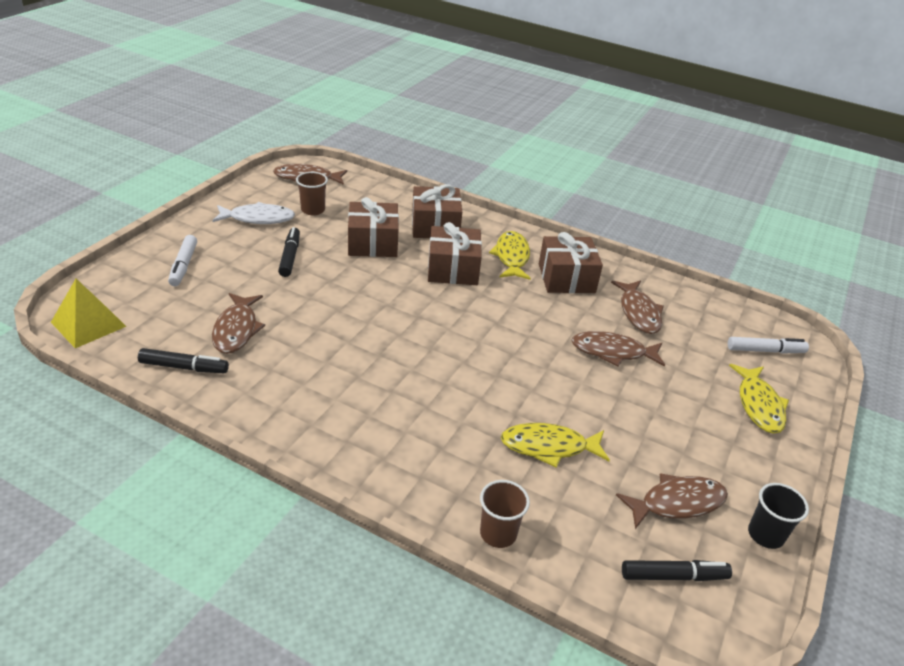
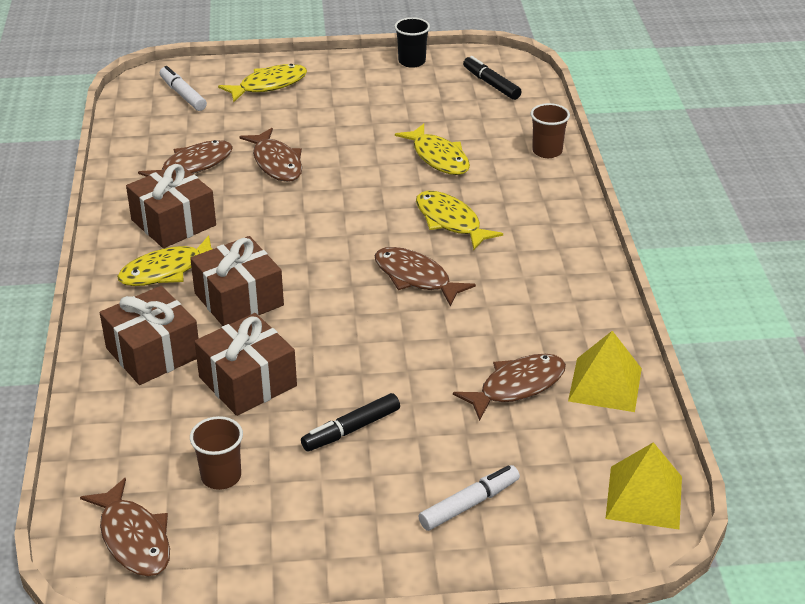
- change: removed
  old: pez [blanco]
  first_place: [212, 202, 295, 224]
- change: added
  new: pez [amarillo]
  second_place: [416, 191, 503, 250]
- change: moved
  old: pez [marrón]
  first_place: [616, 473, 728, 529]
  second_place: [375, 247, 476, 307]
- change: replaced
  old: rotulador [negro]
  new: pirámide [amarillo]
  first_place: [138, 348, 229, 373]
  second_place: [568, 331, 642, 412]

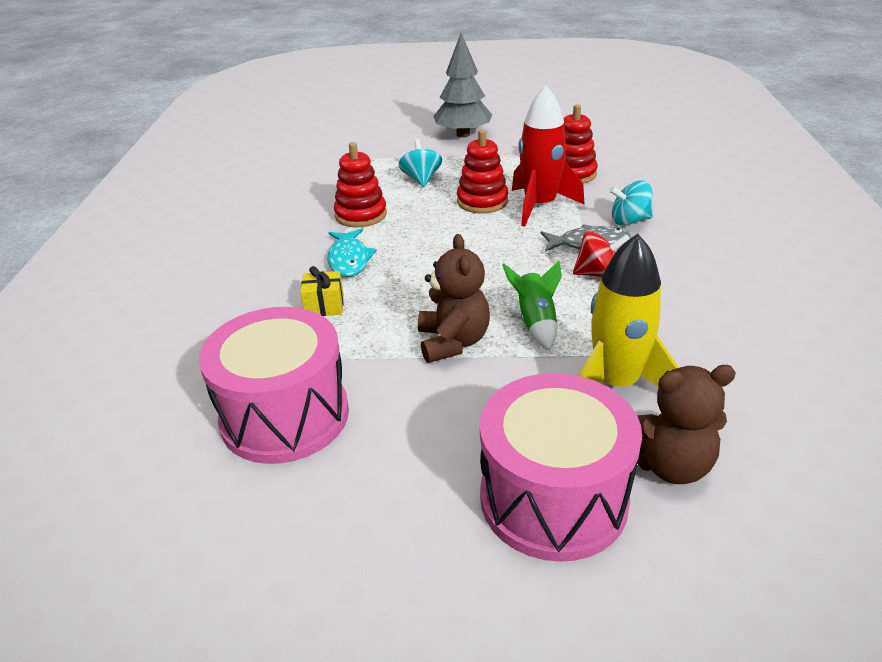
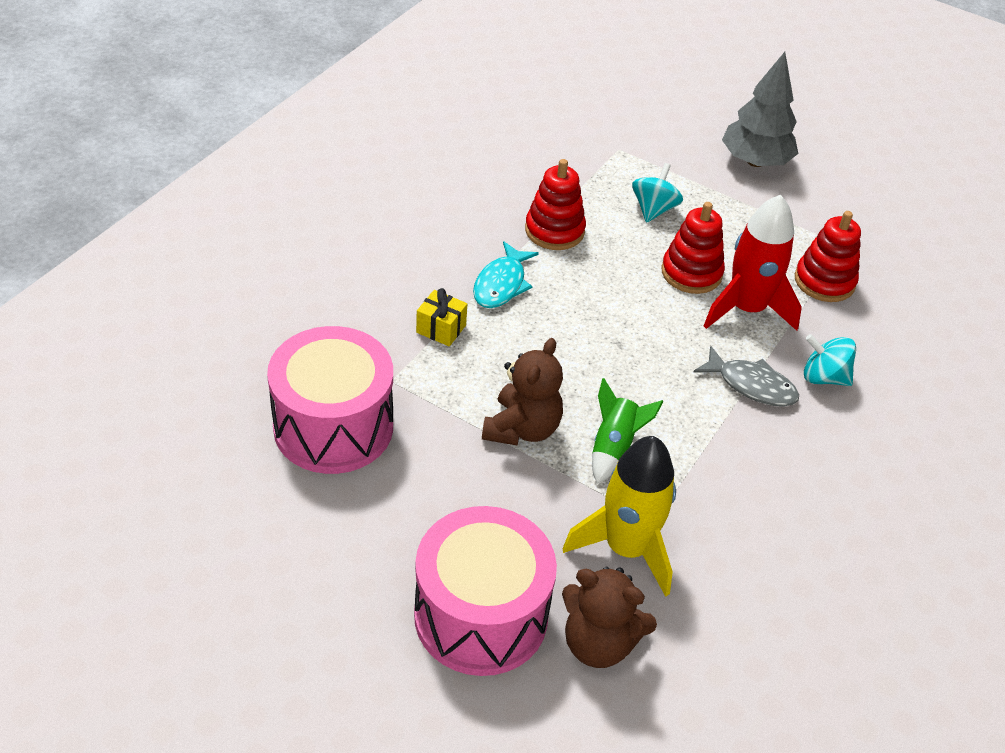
- change: removed
  old: peonza [rojo]
  first_place: [573, 231, 630, 277]

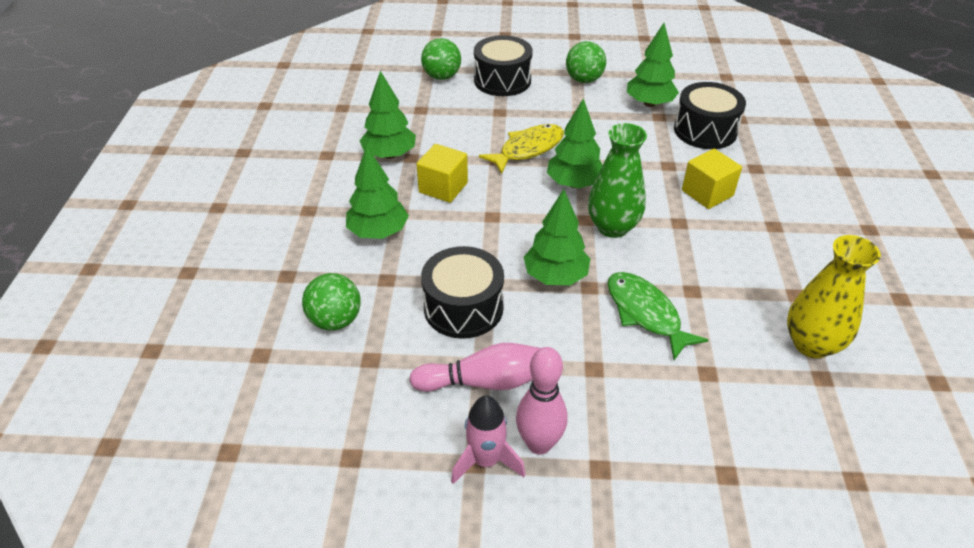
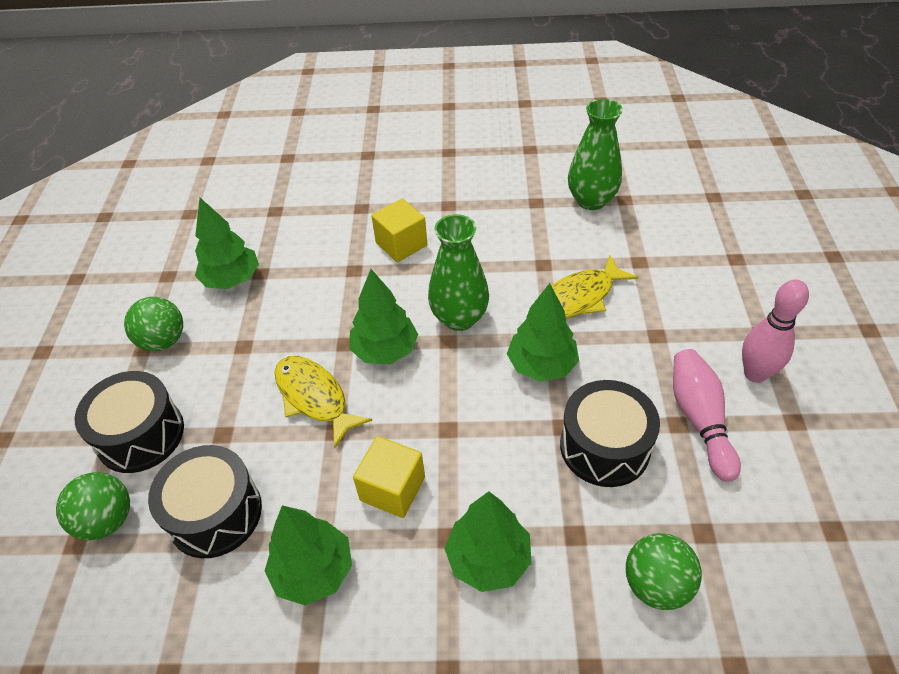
- change: removed
  old: cohete [rosa]
  first_place: [451, 396, 525, 484]
- change: moved
  old: tambor [negro]
  first_place: [674, 82, 746, 149]
  second_place: [148, 445, 262, 558]
- change: recoloured
  old: pez [verde]
  new: pez [amarillo]
  first_place: [607, 272, 708, 360]
  second_place: [552, 255, 638, 319]
- change: recoloured
  old: florero [amarillo]
  new: florero [verde]
  first_place: [787, 235, 881, 358]
  second_place: [568, 99, 623, 210]

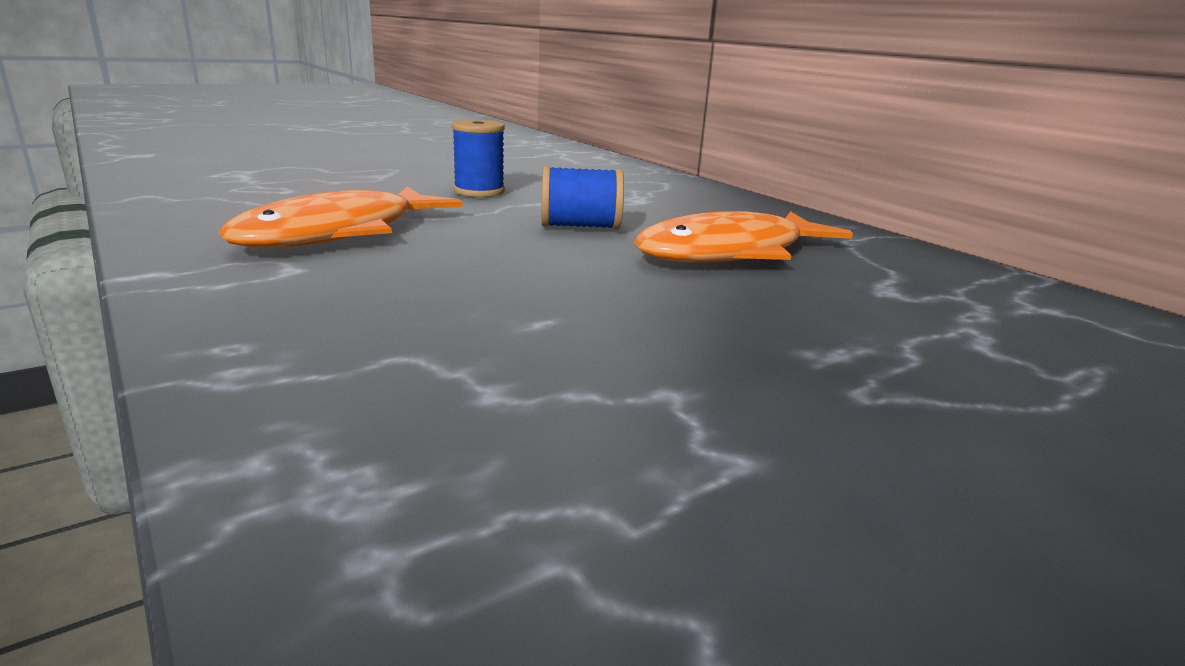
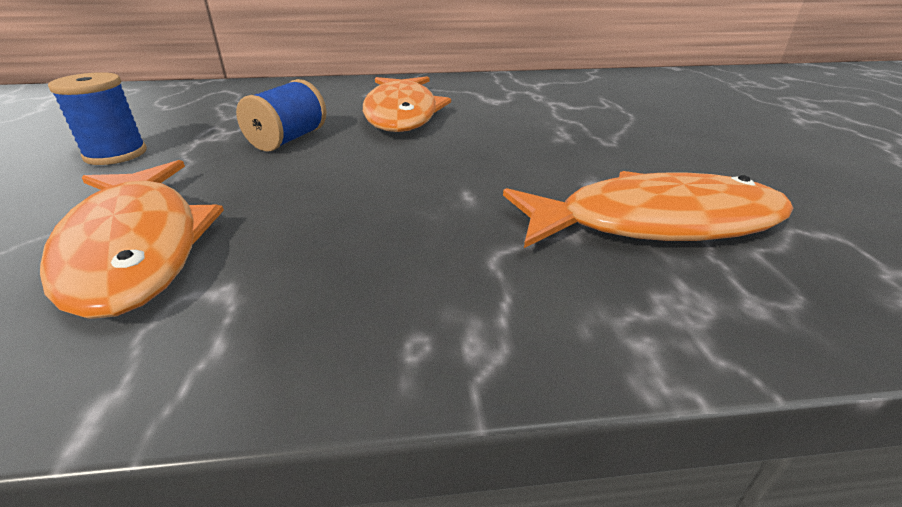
- change: added
  new: pez [naranja]
  second_place: [503, 171, 794, 248]

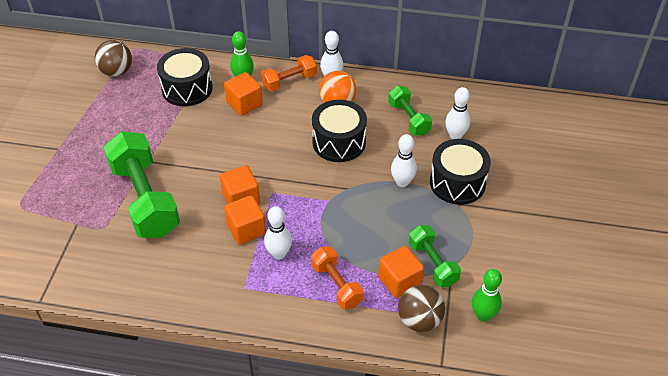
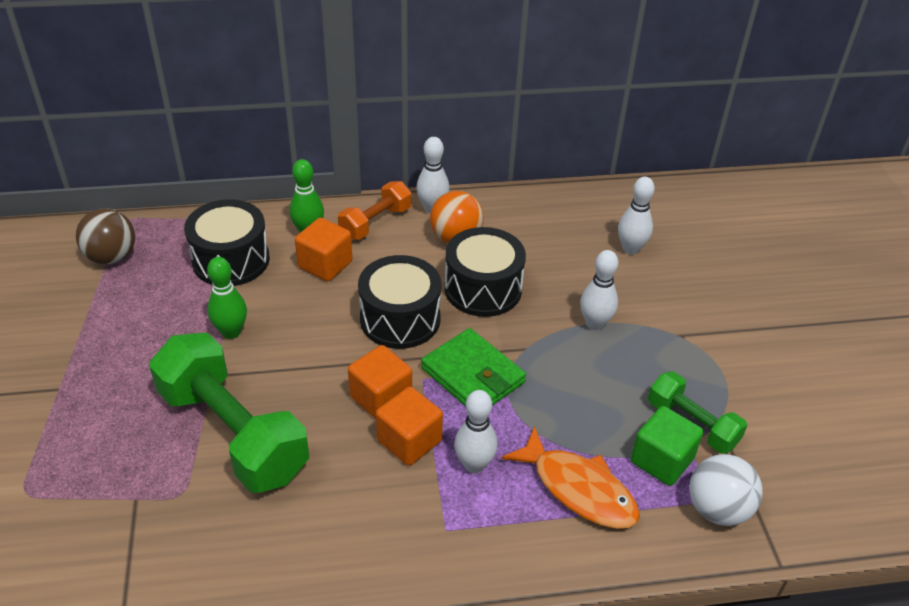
- change: removed
  old: mancuerna [verde]
  first_place: [388, 86, 432, 136]
- change: added
  new: cartera [verde]
  second_place: [421, 328, 526, 407]
- change: moved
  old: tambor [negro]
  first_place: [430, 139, 491, 205]
  second_place: [358, 255, 441, 349]
- change: moved
  old: bolo [verde]
  first_place: [472, 269, 502, 321]
  second_place: [207, 257, 247, 339]
- change: replaced
  old: mancuerna [naranja]
  new: pez [naranja]
  first_place: [311, 246, 364, 310]
  second_place: [502, 426, 640, 529]
- change: recoloured
  old: cubo [naranja]
  new: cubo [verde]
  first_place: [378, 246, 424, 298]
  second_place: [631, 406, 703, 486]
- change: recoloured
  old: pelota [marrón]
  new: pelota [blanco]
  first_place: [398, 285, 445, 332]
  second_place: [689, 454, 763, 526]

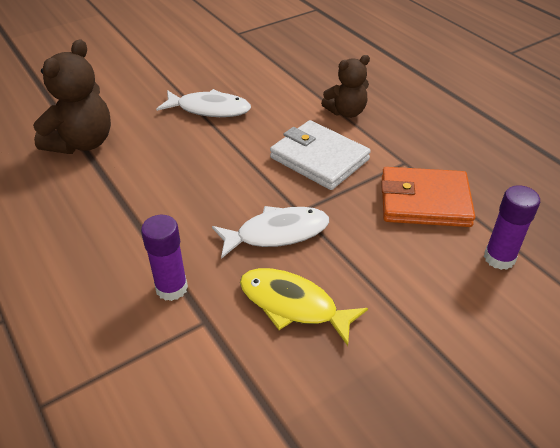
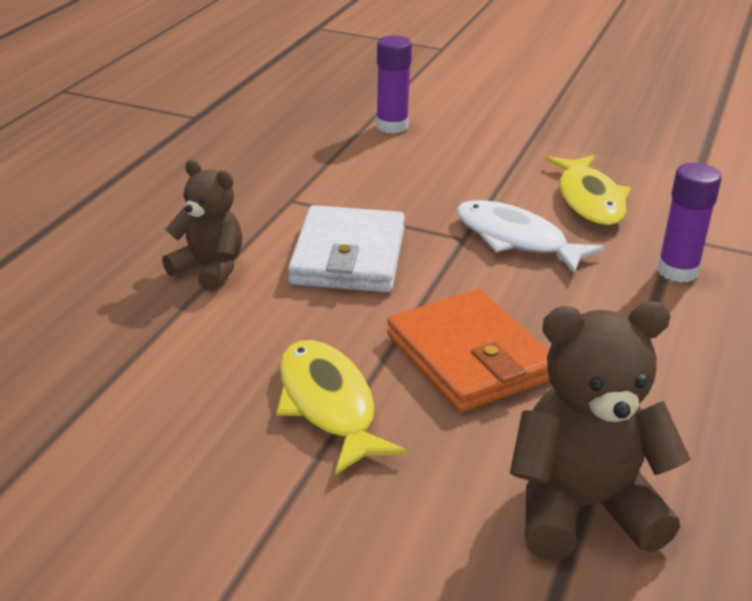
- change: moved
  old: cartera [naranja]
  first_place: [381, 167, 475, 227]
  second_place: [387, 289, 550, 412]
- change: recoloured
  old: pez [blanco]
  new: pez [amarillo]
  first_place: [156, 89, 251, 117]
  second_place: [276, 340, 407, 475]

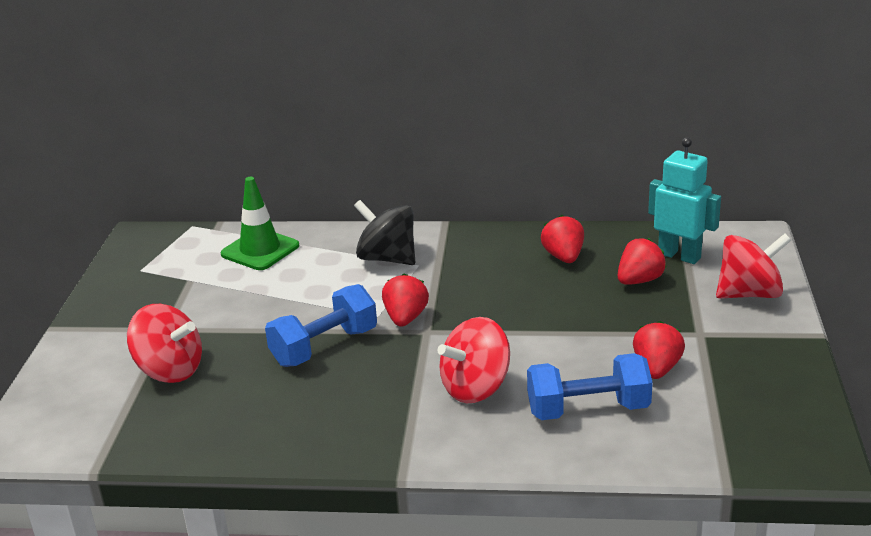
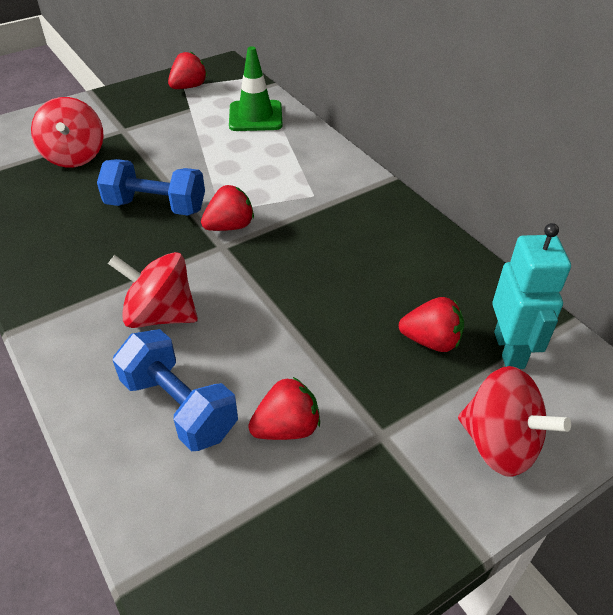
- change: removed
  old: peonza [negro]
  first_place: [354, 200, 415, 265]
- change: moved
  old: fresa [rojo]
  first_place: [541, 215, 584, 263]
  second_place: [168, 51, 207, 89]

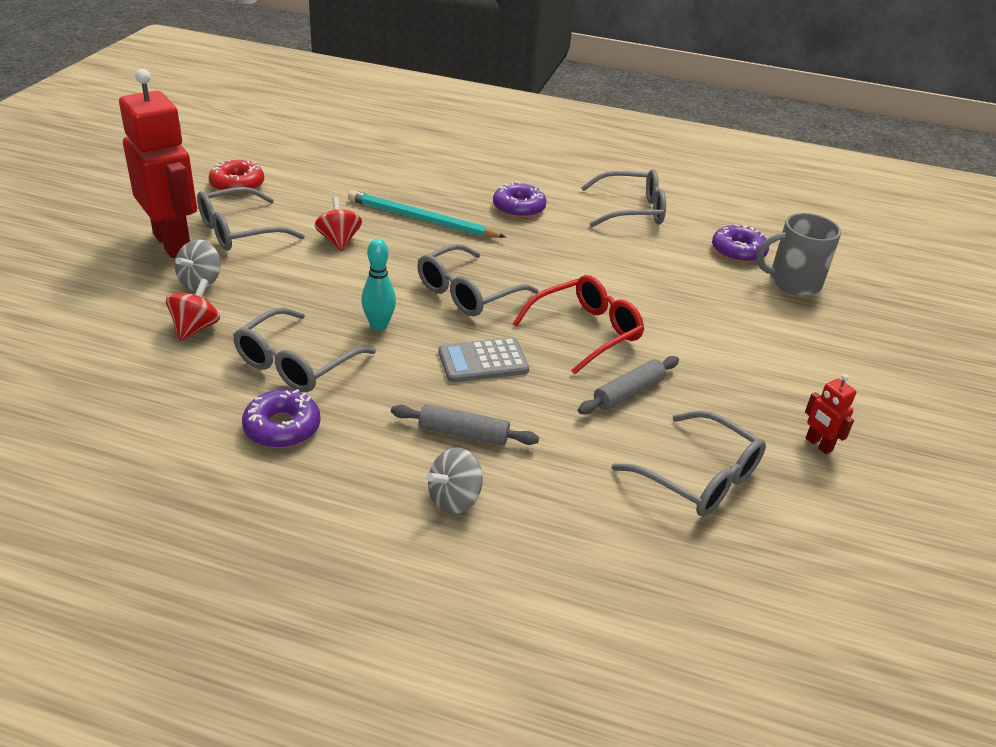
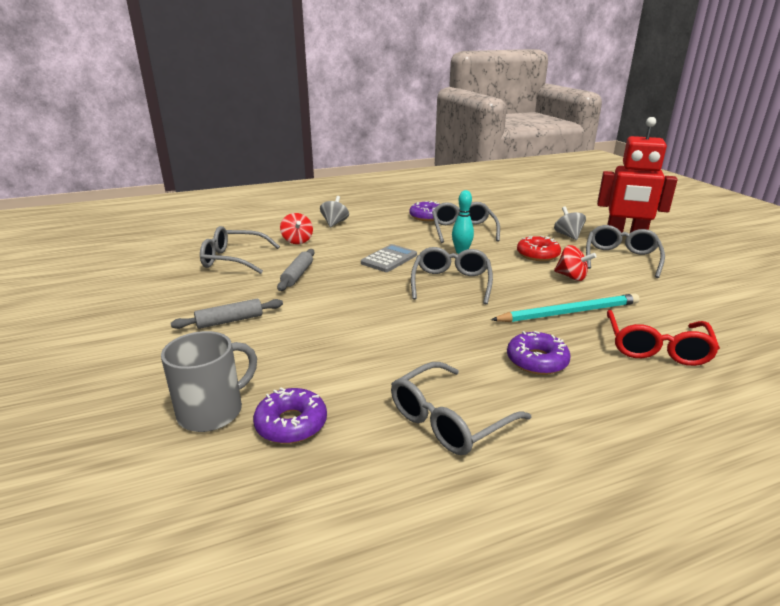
- change: removed
  old: robot [rojo]
  first_place: [805, 374, 857, 454]
- change: moved
  old: peonza [rojo]
  first_place: [166, 278, 220, 341]
  second_place: [280, 213, 313, 244]
- change: moved
  old: rosquilla [rojo]
  first_place: [209, 160, 264, 194]
  second_place: [517, 236, 561, 261]
- change: moved
  old: rodillo [gris]
  first_place: [391, 404, 539, 446]
  second_place: [171, 299, 283, 329]
- change: moved
  old: gafas [rojo]
  first_place: [513, 275, 644, 375]
  second_place: [607, 310, 720, 366]

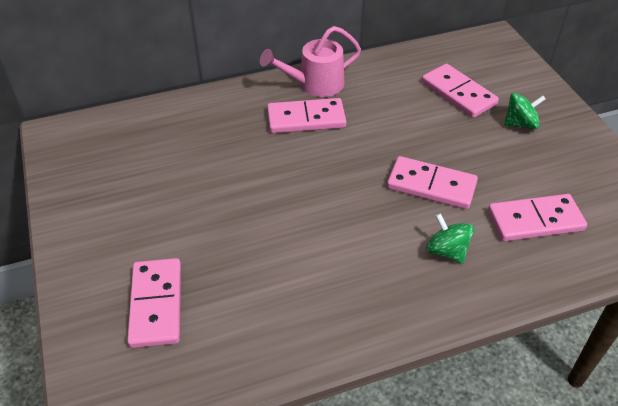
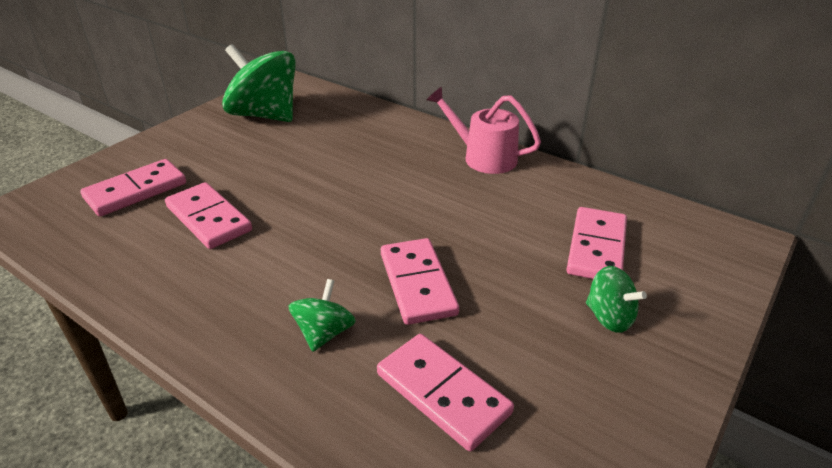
- change: added
  new: peonza [verde]
  second_place: [222, 44, 296, 122]
- change: moved
  old: ficha de dominó [rosa]
  first_place: [267, 98, 346, 133]
  second_place: [165, 182, 252, 249]

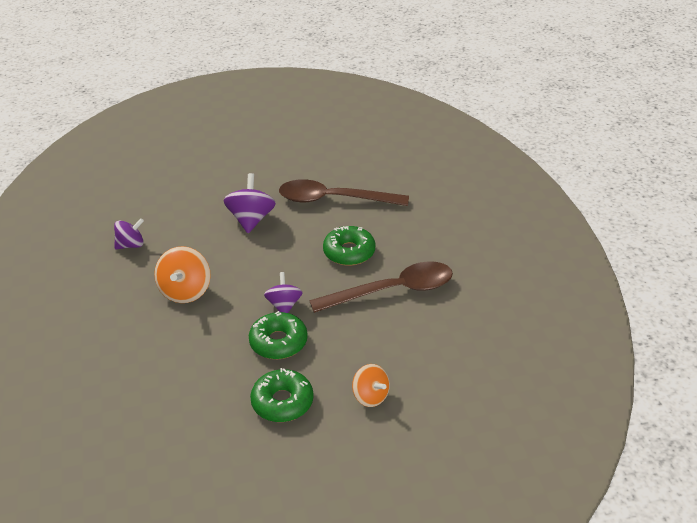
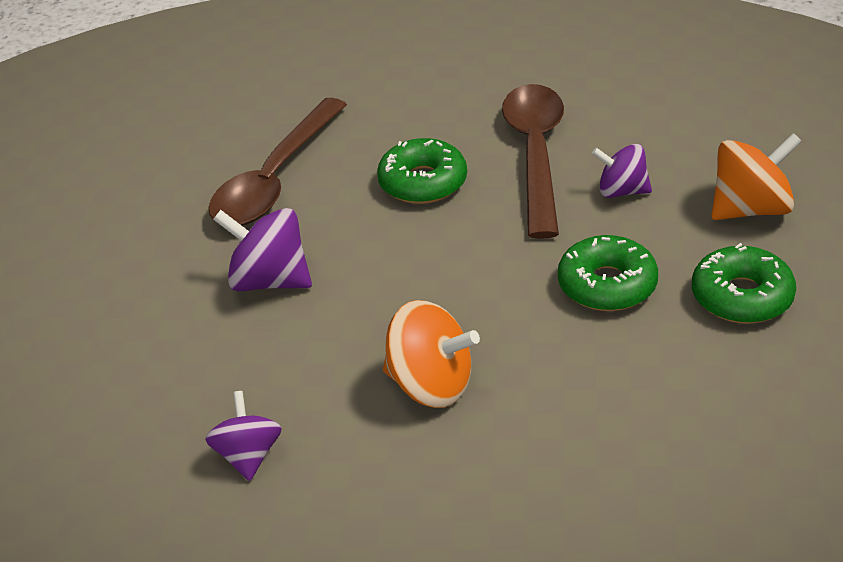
- change: moved
  old: peonza [morado]
  first_place: [264, 272, 303, 313]
  second_place: [592, 144, 652, 198]
- change: resized
  old: peonza [naranja]
  first_place: [352, 364, 390, 407]
  second_place: [711, 133, 802, 220]
  factor: 1.5

